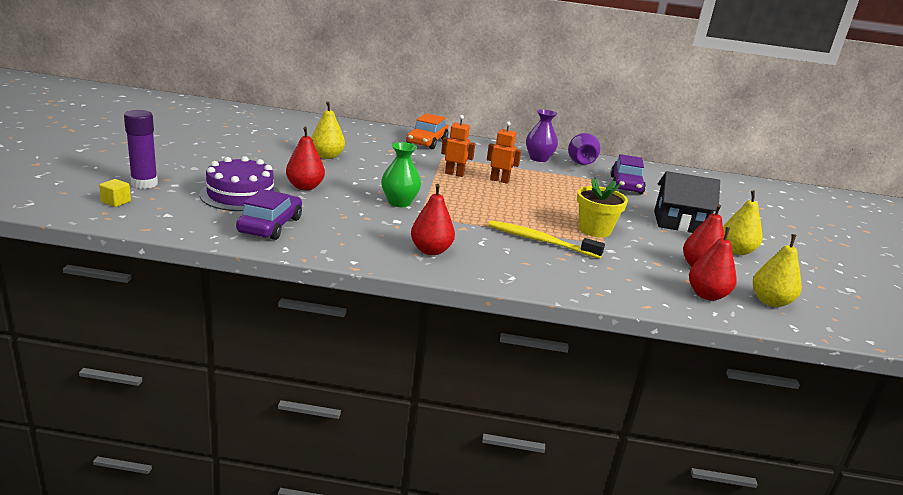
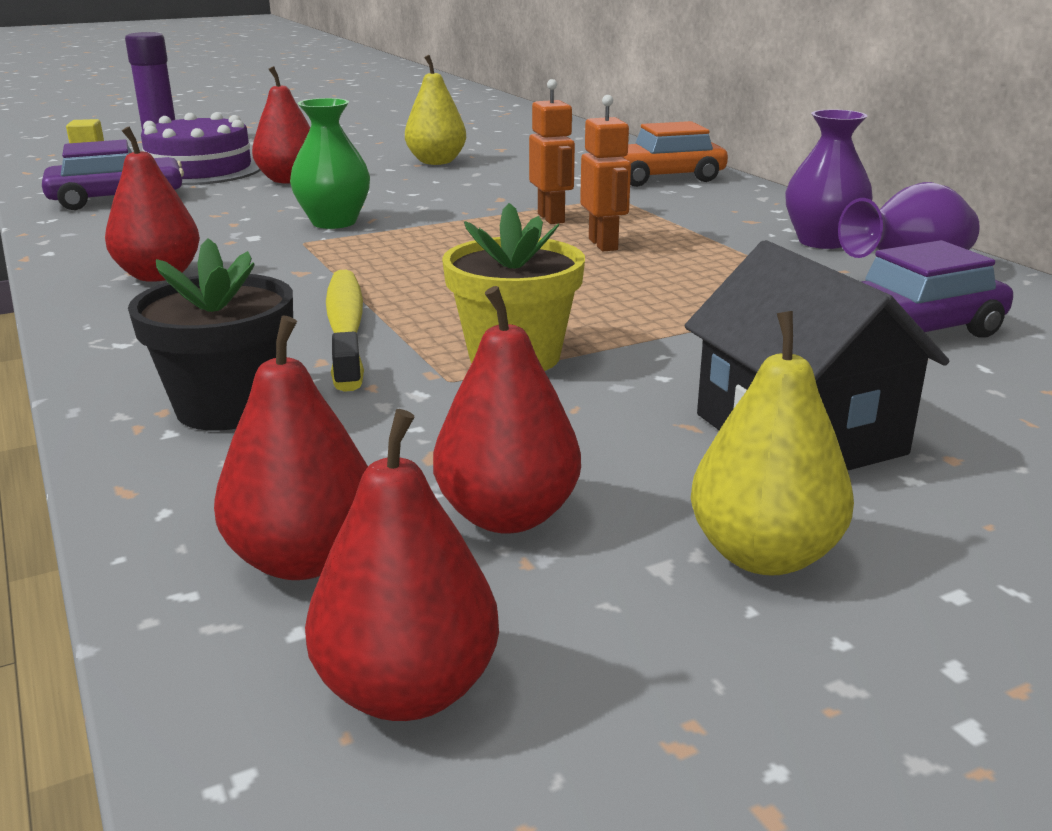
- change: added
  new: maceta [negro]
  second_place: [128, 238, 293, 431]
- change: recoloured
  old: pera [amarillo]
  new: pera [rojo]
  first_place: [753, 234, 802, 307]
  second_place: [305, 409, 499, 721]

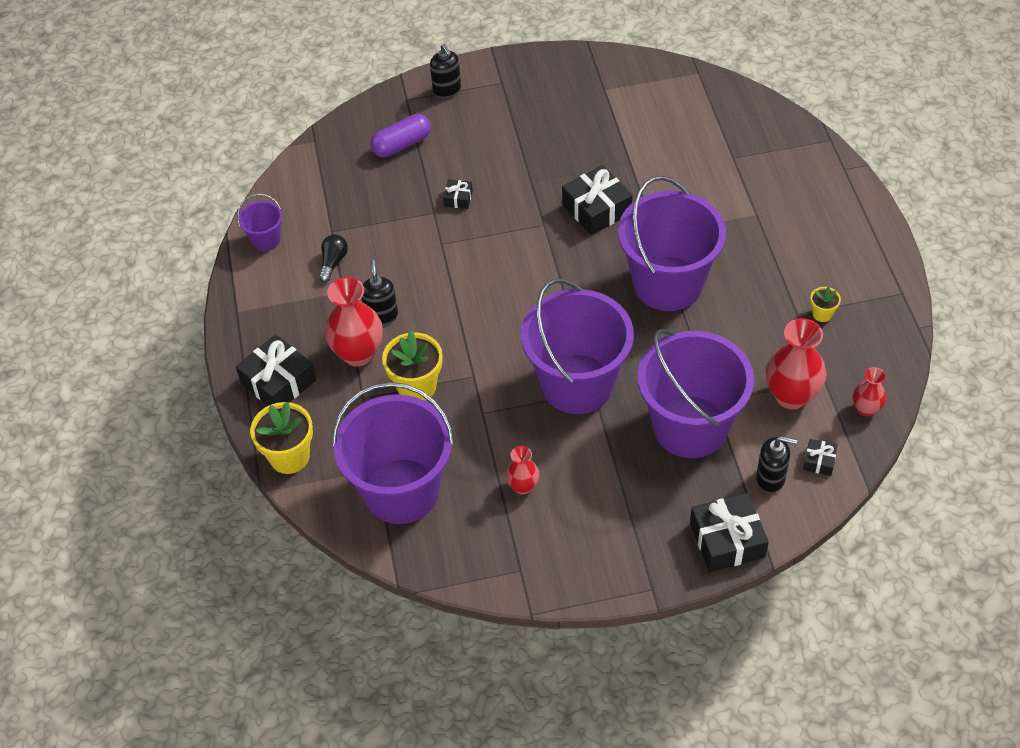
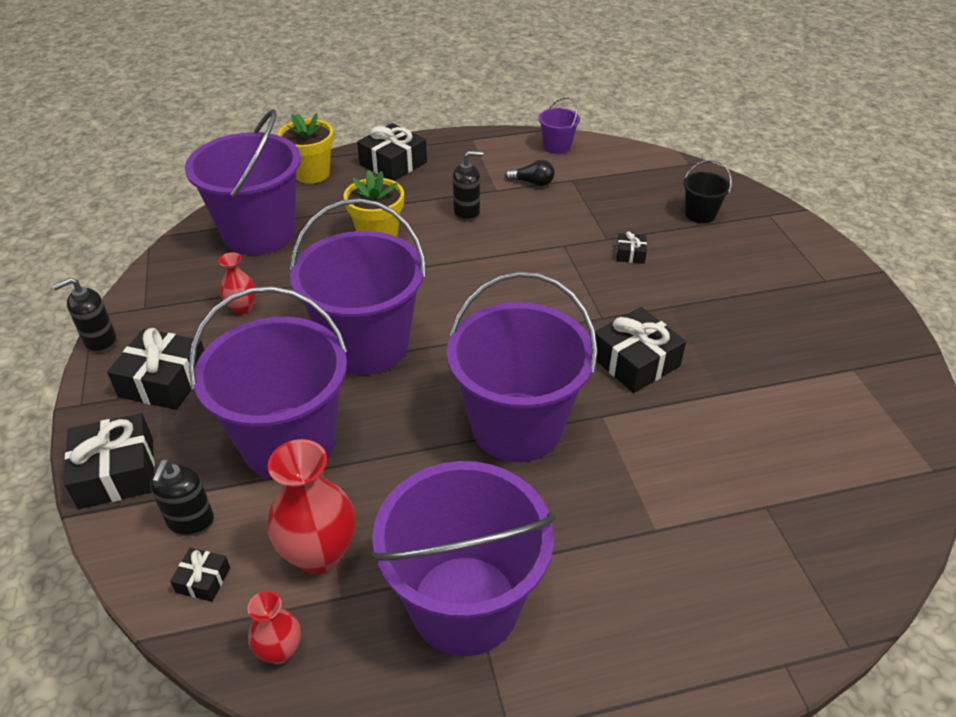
- change: removed
  old: florero [rojo]
  first_place: [325, 277, 383, 367]
- change: added
  new: regalo [negro]
  second_place: [107, 328, 204, 410]
- change: moved
  old: dispensador de jabón [negro]
  first_place: [430, 44, 461, 99]
  second_place: [52, 277, 117, 353]
- change: replaced
  old: cápsula [morado]
  new: balde [negro]
  first_place: [370, 114, 431, 157]
  second_place: [683, 160, 732, 223]
- change: replaced
  old: maceta [amarillo]
  new: balde [morado]
  first_place: [810, 287, 841, 322]
  second_place: [370, 461, 556, 656]

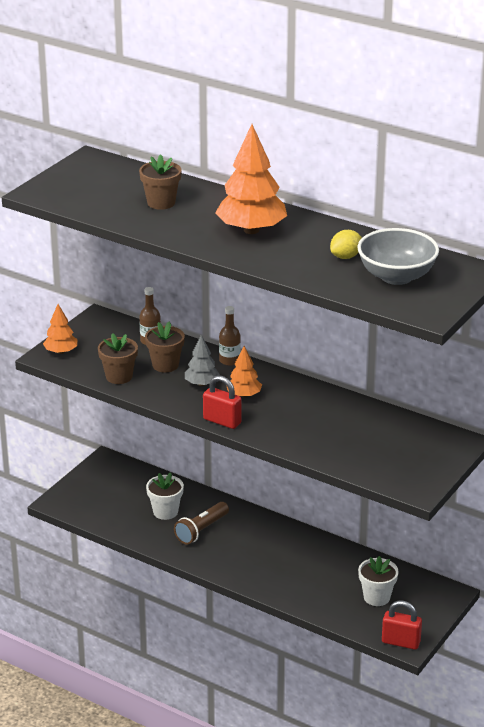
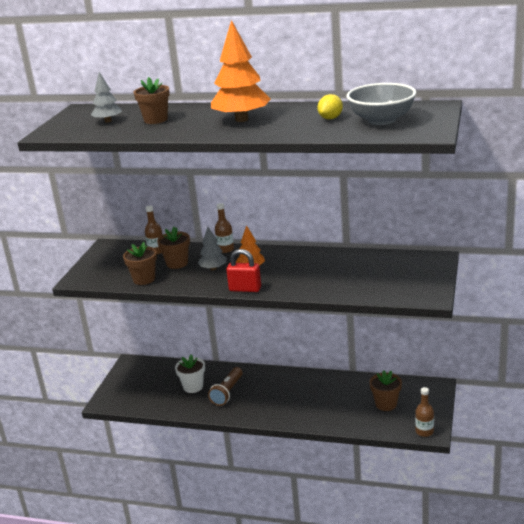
- change: removed
  old: árbol [naranja]
  first_place: [43, 304, 77, 354]
- change: added
  new: árbol [gris]
  second_place: [91, 72, 122, 123]
- change: replaced
  old: candado [rojo]
  new: botella [marrón]
  first_place: [382, 600, 422, 650]
  second_place: [415, 387, 434, 437]
- change: recoloured
  old: maceta [blanco]
  new: maceta [marrón]
  first_place: [358, 556, 399, 606]
  second_place: [369, 370, 402, 411]

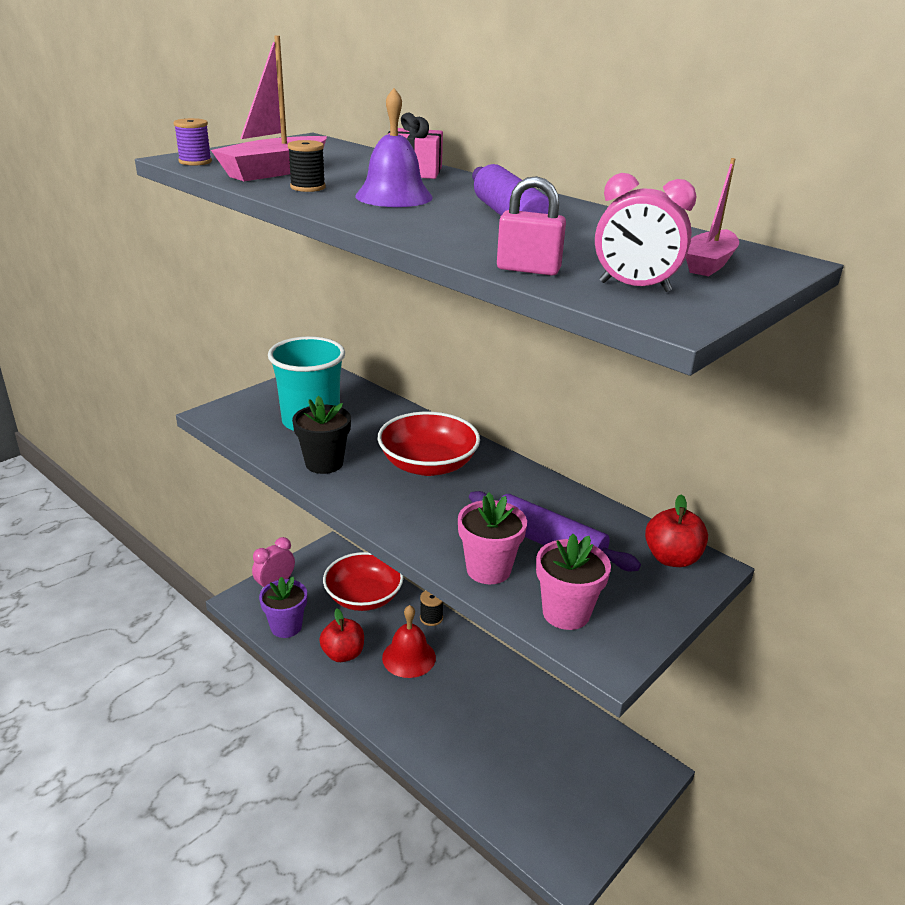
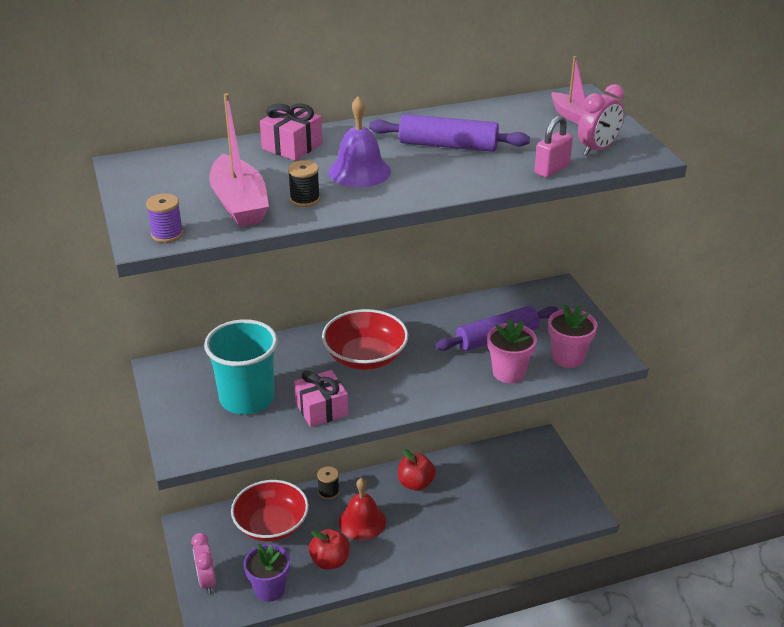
- change: moved
  old: manzana [rojo]
  first_place: [645, 494, 708, 567]
  second_place: [398, 449, 436, 491]
- change: replaced
  old: maceta [negro]
  new: regalo [rosa]
  first_place: [292, 396, 351, 474]
  second_place: [294, 370, 348, 427]

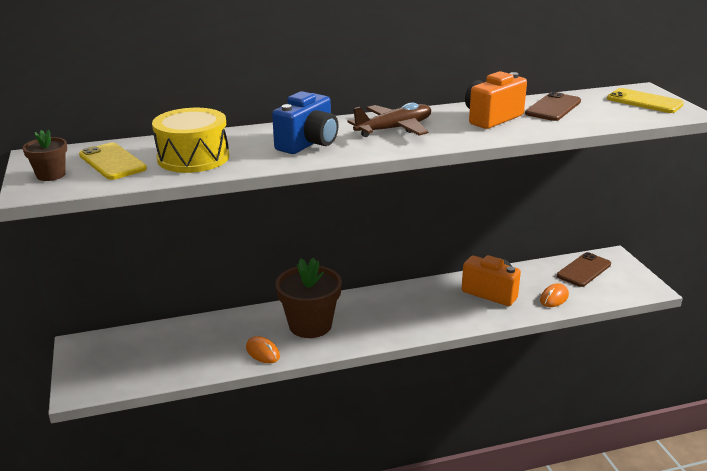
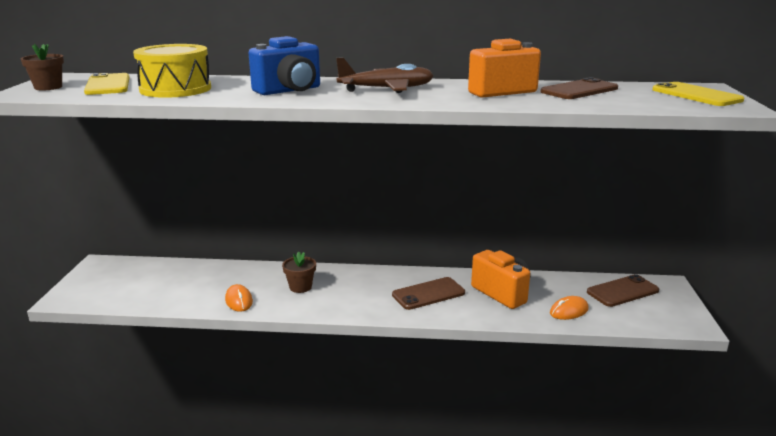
- change: added
  new: móvil [marrón]
  second_place: [392, 277, 465, 310]
- change: resized
  old: maceta [marrón]
  first_place: [275, 258, 342, 338]
  second_place: [282, 251, 316, 293]
  factor: 0.51

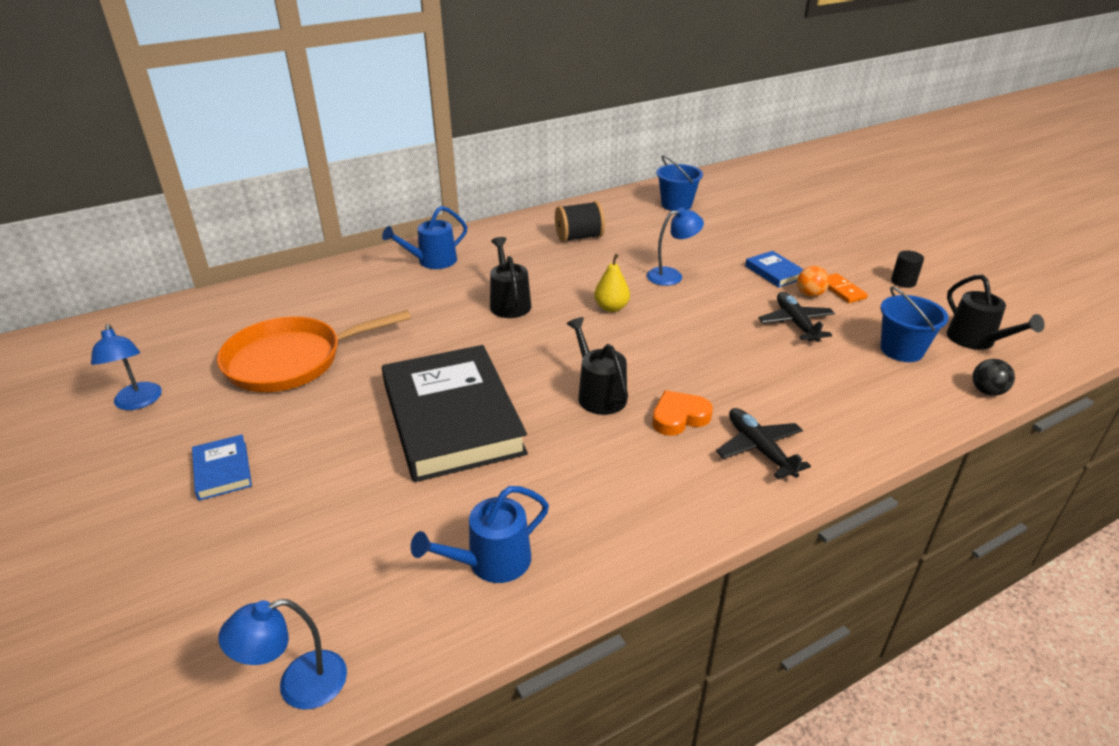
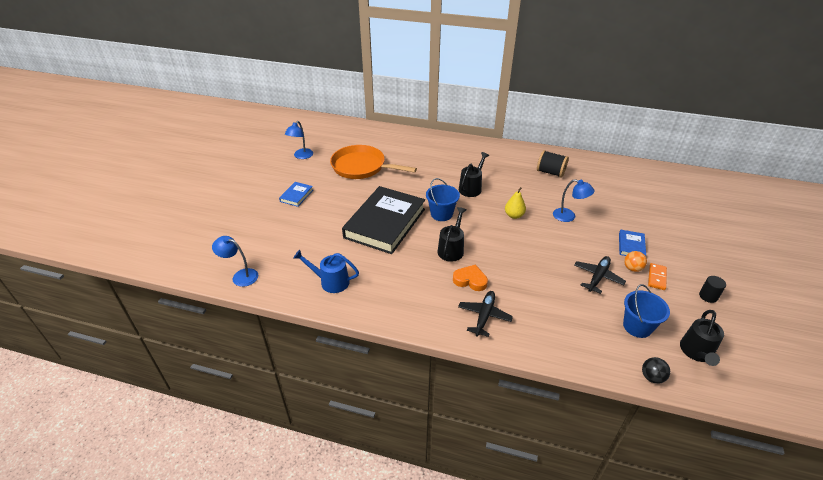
- change: removed
  old: regadera [azul]
  first_place: [382, 206, 467, 269]
- change: moved
  old: balde [azul]
  first_place: [656, 155, 703, 211]
  second_place: [426, 178, 460, 221]

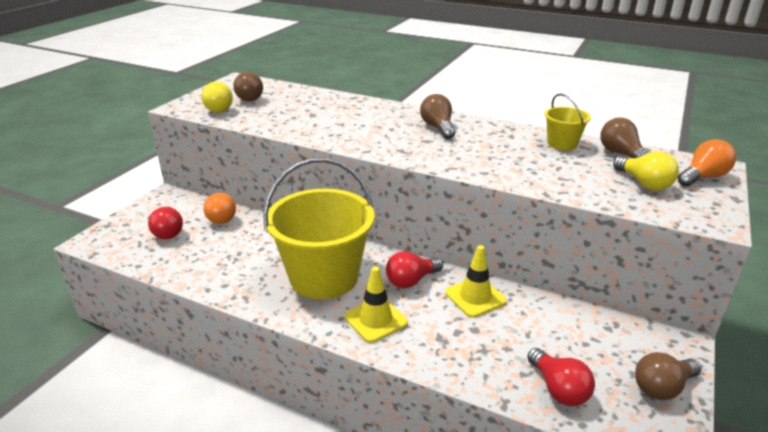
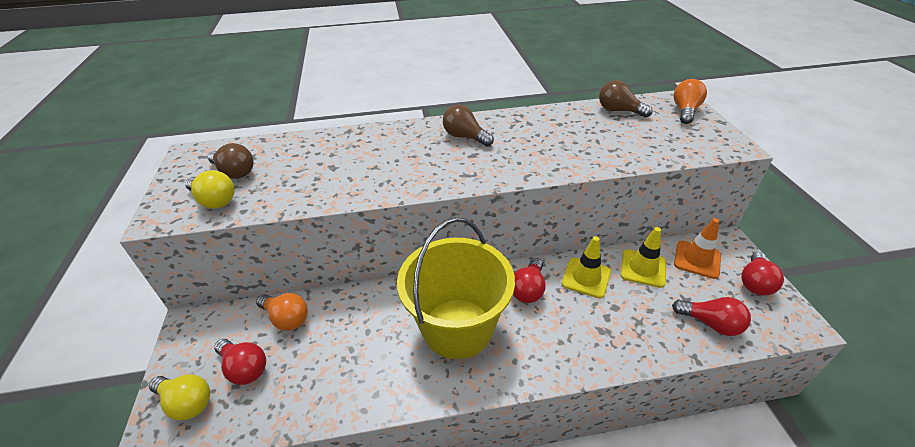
- change: removed
  old: balde [amarillo]
  first_place: [545, 94, 591, 150]
- change: added
  new: cono de tráfico [naranja]
  second_place: [674, 218, 721, 279]
- change: moved
  old: cono de tráfico [amarillo]
  first_place: [344, 267, 408, 343]
  second_place: [621, 227, 666, 288]
- change: moved
  old: bombilla [amarillo]
  first_place: [613, 151, 679, 191]
  second_place: [149, 375, 210, 420]
- change: recoloured
  old: bombilla [marrón]
  new: bombilla [rojo]
  first_place: [635, 352, 702, 400]
  second_place: [741, 252, 784, 296]

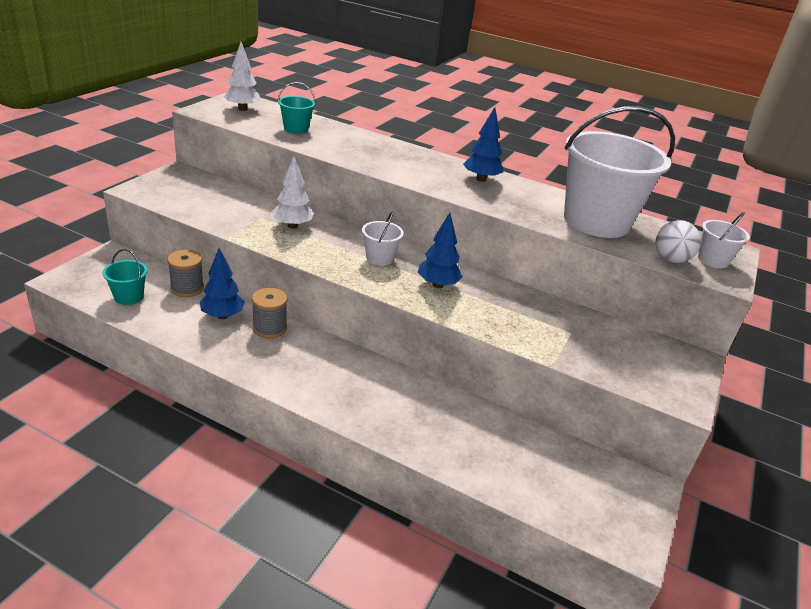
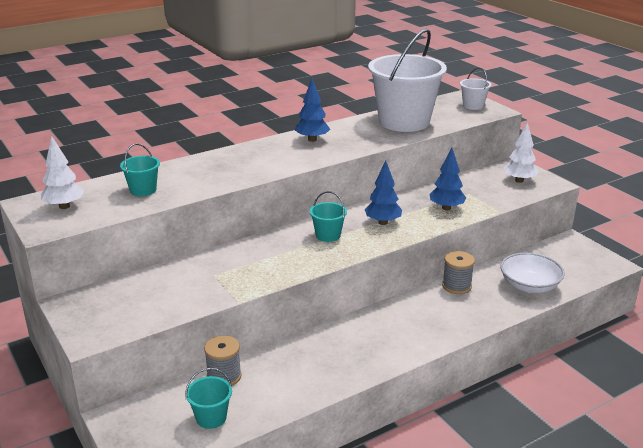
- change: removed
  old: pelota [blanco]
  first_place: [655, 220, 701, 263]
- change: added
  new: cuenco [blanco]
  second_place: [501, 253, 564, 293]
- change: moved
  old: árbol [azul]
  first_place: [200, 248, 245, 319]
  second_place: [429, 148, 466, 210]
- change: moved
  old: carrete [gris]
  first_place: [252, 288, 288, 338]
  second_place: [442, 251, 475, 294]
- change: moved
  old: árbol [blanco]
  first_place: [272, 156, 314, 229]
  second_place: [504, 122, 538, 183]
- change: recoloured
  old: balde [blanco]
  new: balde [turquesa]
  first_place: [362, 211, 404, 266]
  second_place: [310, 191, 347, 242]

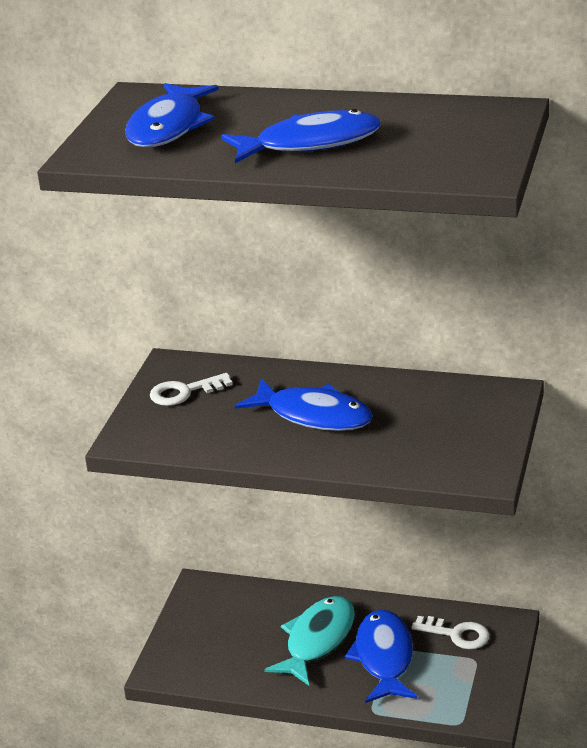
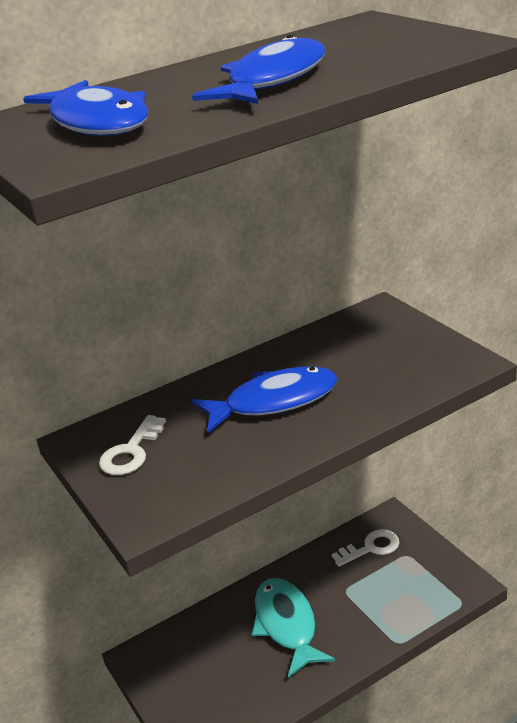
- change: removed
  old: pez [azul]
  first_place: [345, 610, 417, 703]

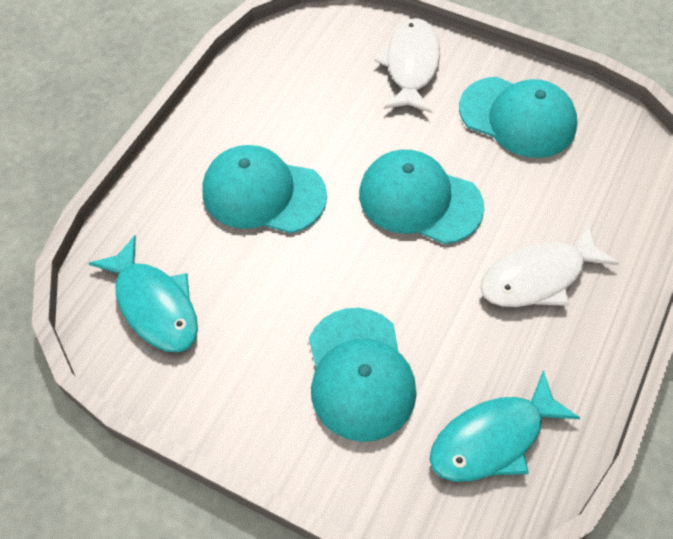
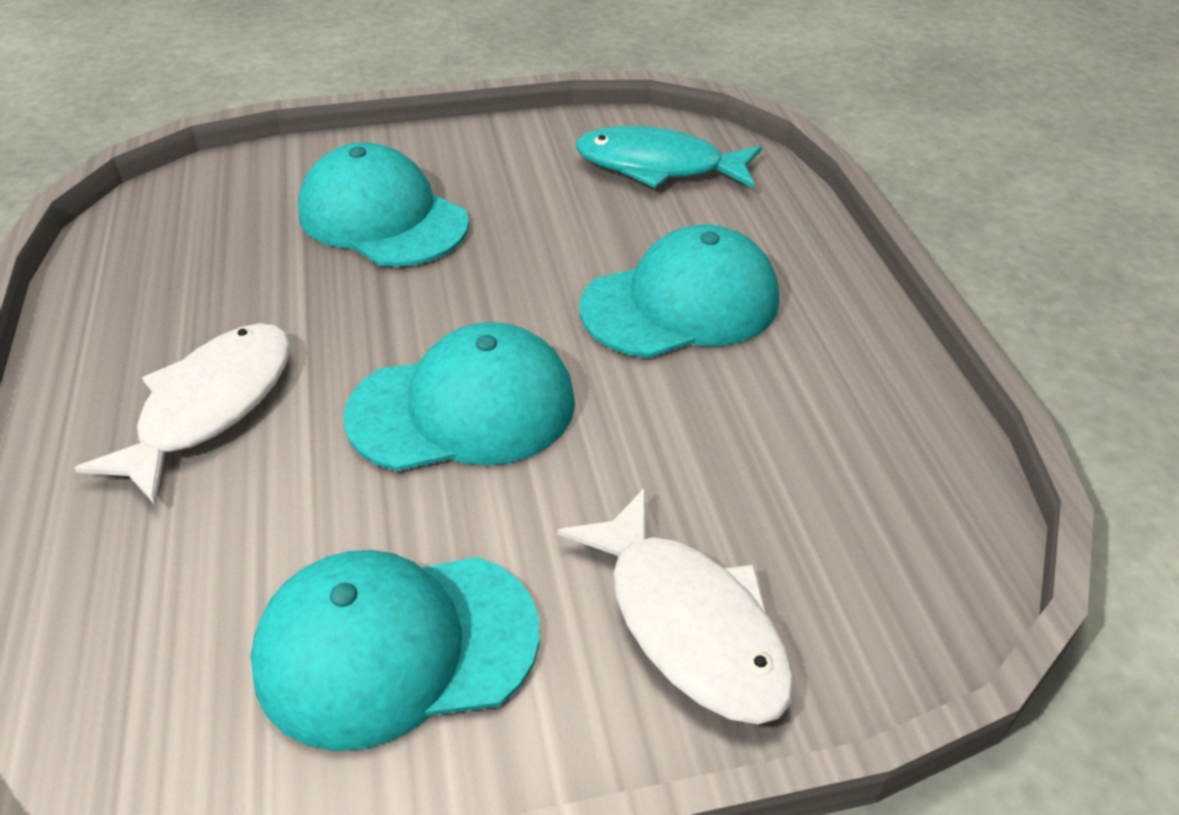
- change: removed
  old: pez [turquesa]
  first_place: [429, 370, 580, 482]

